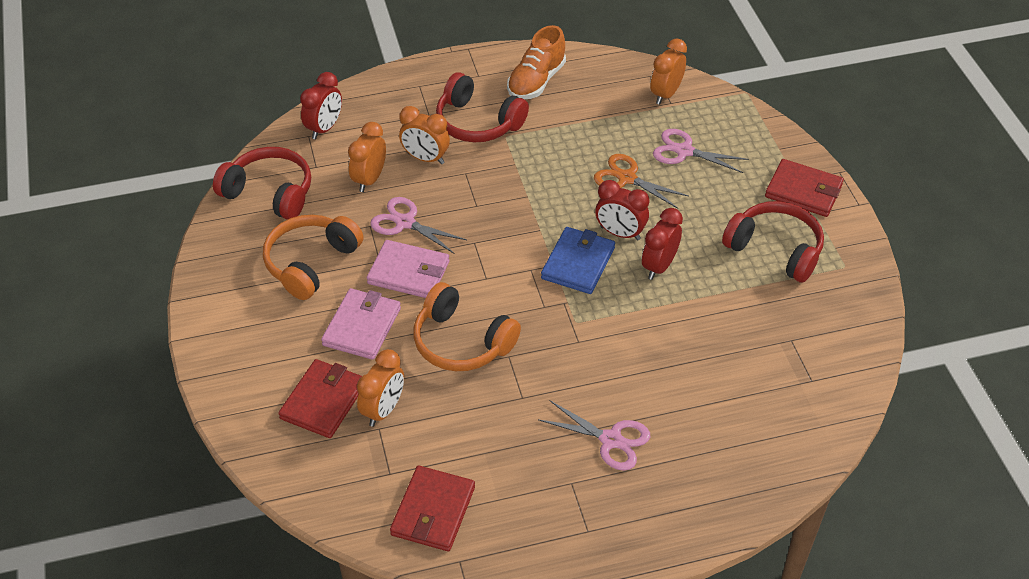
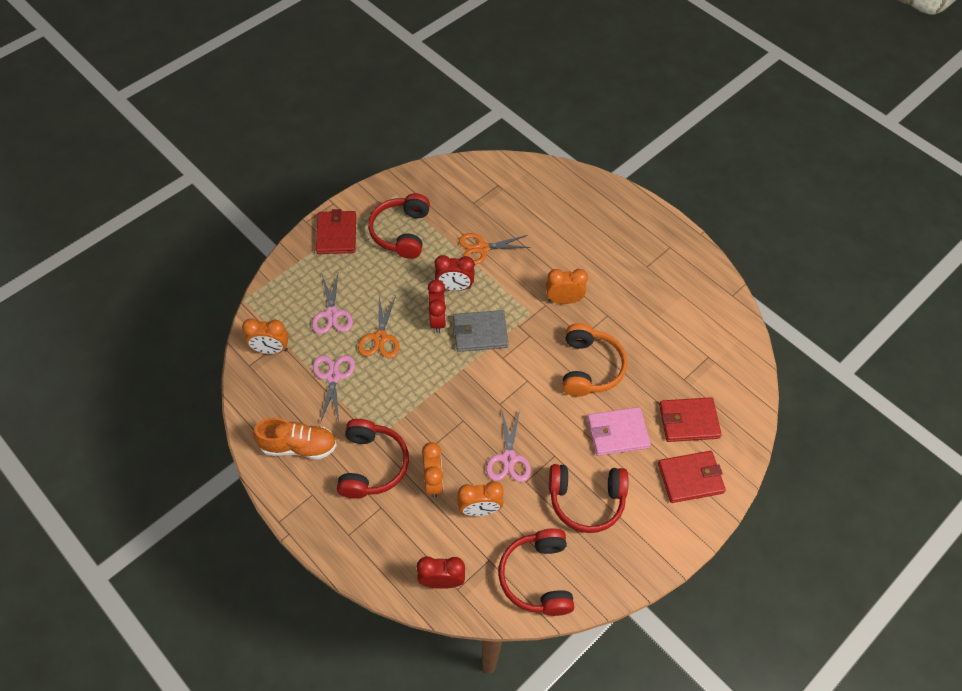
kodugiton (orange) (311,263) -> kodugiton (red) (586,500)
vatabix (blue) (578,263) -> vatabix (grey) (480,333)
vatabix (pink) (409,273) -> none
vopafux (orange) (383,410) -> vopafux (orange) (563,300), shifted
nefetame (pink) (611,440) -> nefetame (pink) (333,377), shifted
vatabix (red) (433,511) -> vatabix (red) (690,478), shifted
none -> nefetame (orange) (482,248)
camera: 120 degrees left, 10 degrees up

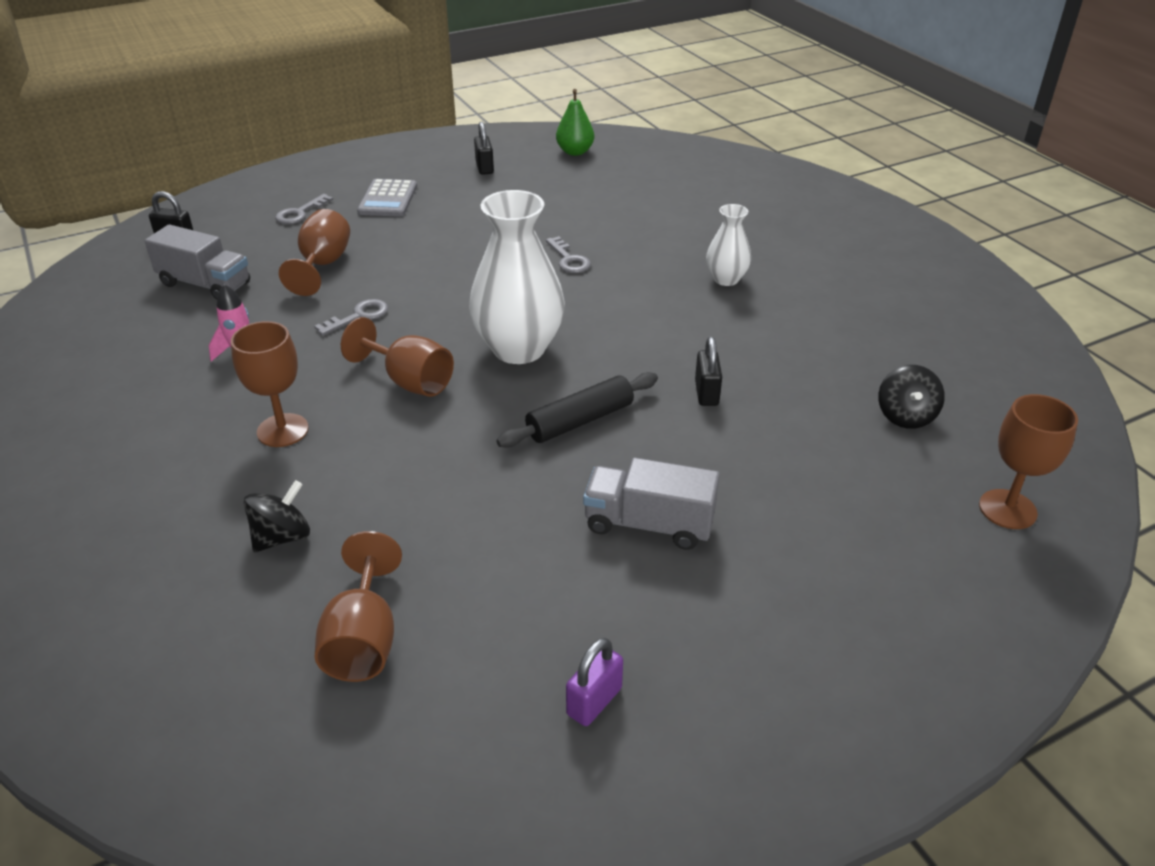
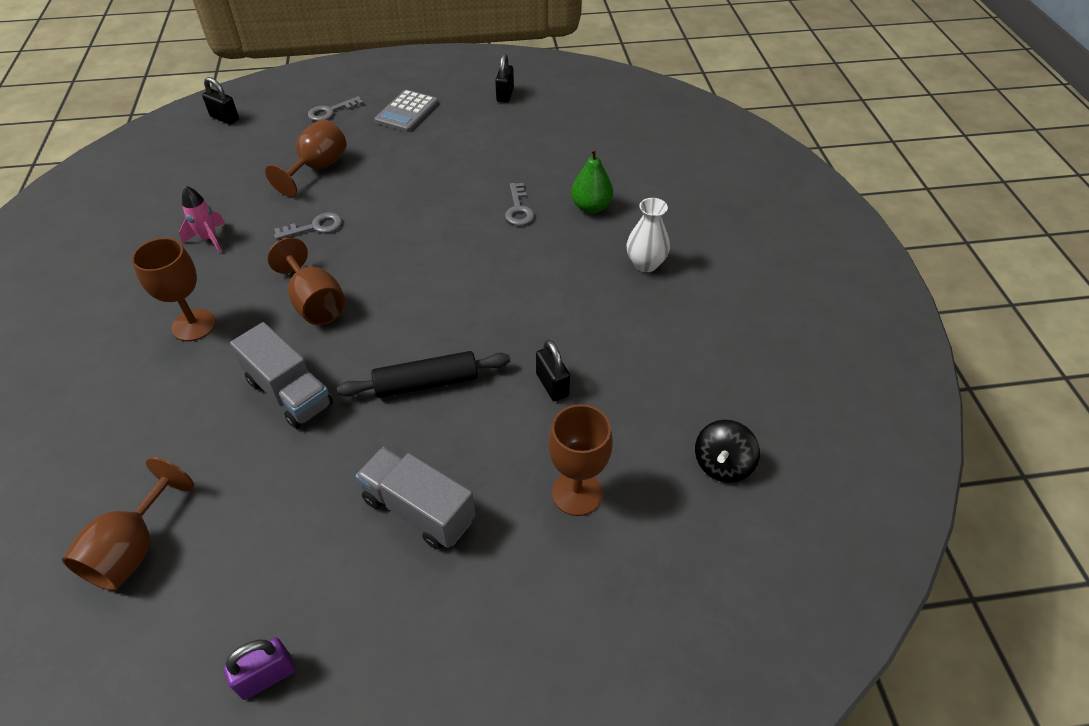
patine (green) (575,152) -> patine (green) (591,207), shifted
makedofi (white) (519,349) -> none
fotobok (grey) (205,284) -> fotobok (grey) (289,393), shifted
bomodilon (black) (706,393) -> bomodilon (black) (552,385), 45 degrees counterclockwise
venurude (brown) (1007,509) -> venurude (brown) (577,493), shifted
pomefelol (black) (282,537) -> none
camera: 20 degrees right, 10 degrees up

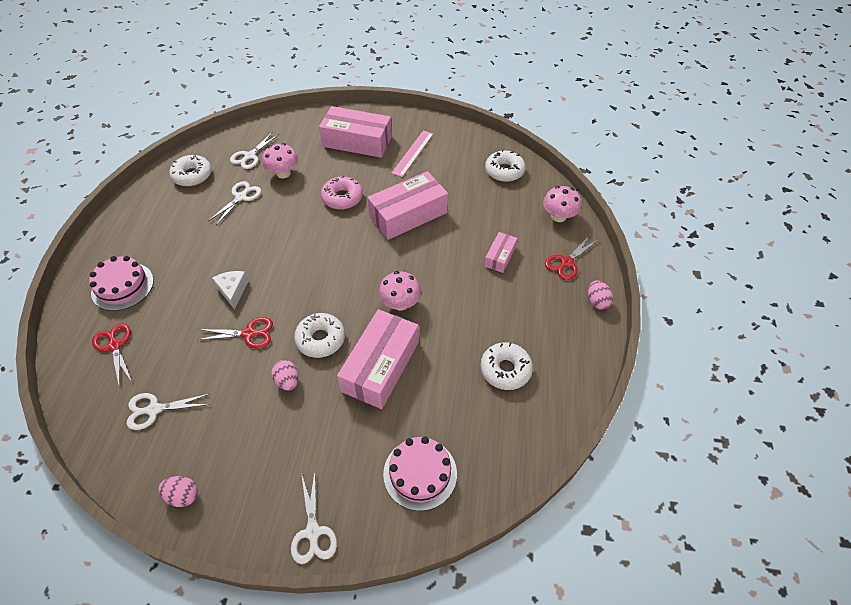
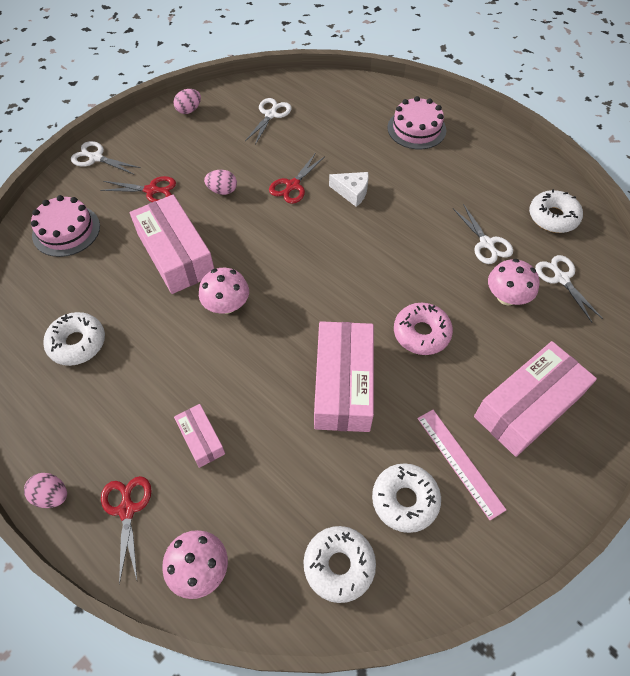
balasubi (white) (320,339) -> balasubi (white) (405,500), shifted
nefetame (red) (114,346) -> nefetame (red) (151,190), shifted
camera: 125 degrees right, 5 degrees up

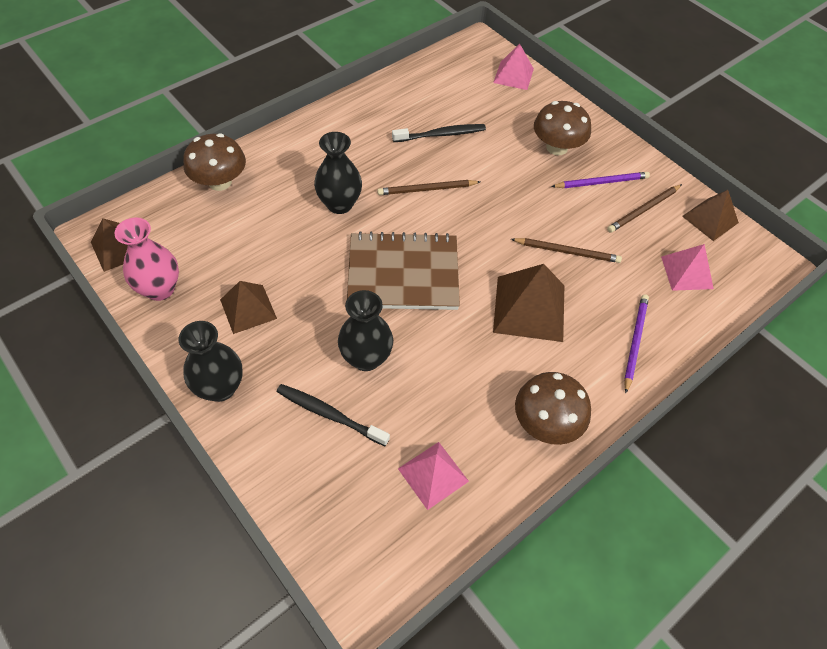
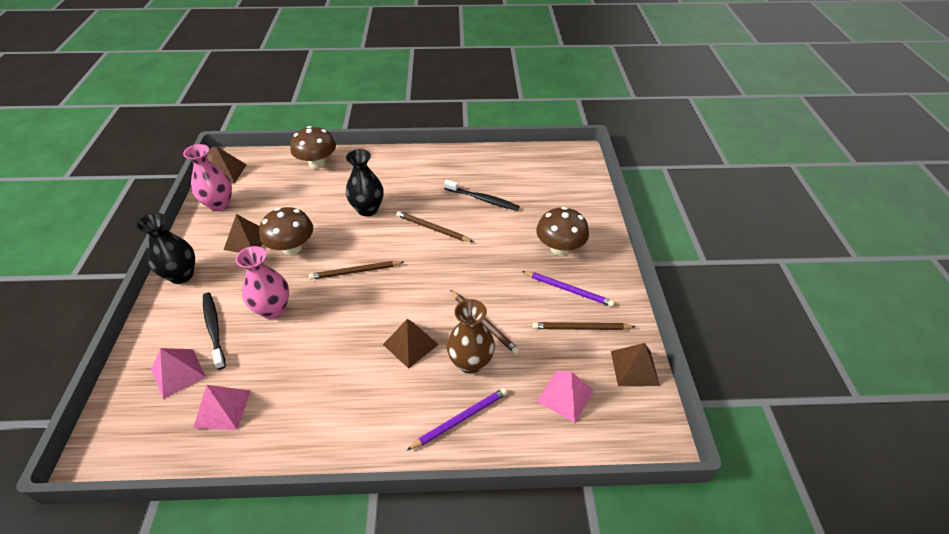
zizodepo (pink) (513,75) -> zizodepo (pink) (178,373), shifted
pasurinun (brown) (403,273) -> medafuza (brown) (355,272)
zizodepo (brown) (529,308) -> zizodepo (brown) (410,344), x0.64
makedofi (black) (366,358) -> makedofi (pink) (273,309)
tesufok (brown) (546,423) -> tesufok (brown) (292,248), shifted
none -> makedofi (brown) (470,362)
camera: 40 degrees right, 10 degrees down

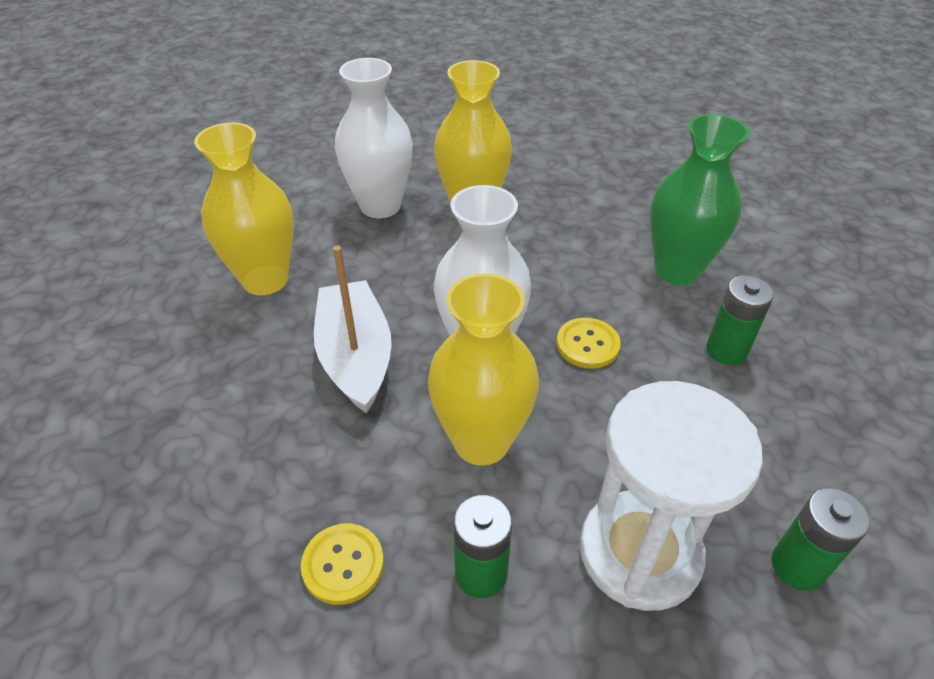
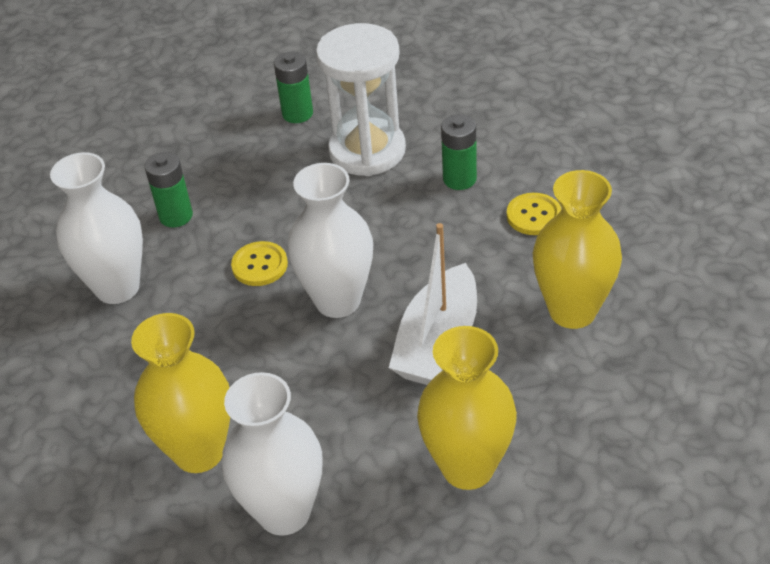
makedofi (green) (677,270) -> makedofi (white) (117,287)
makedofi (yellow) (481,442) -> makedofi (yellow) (572,311), shifted
camera: 140 degrees left, 0 degrees up

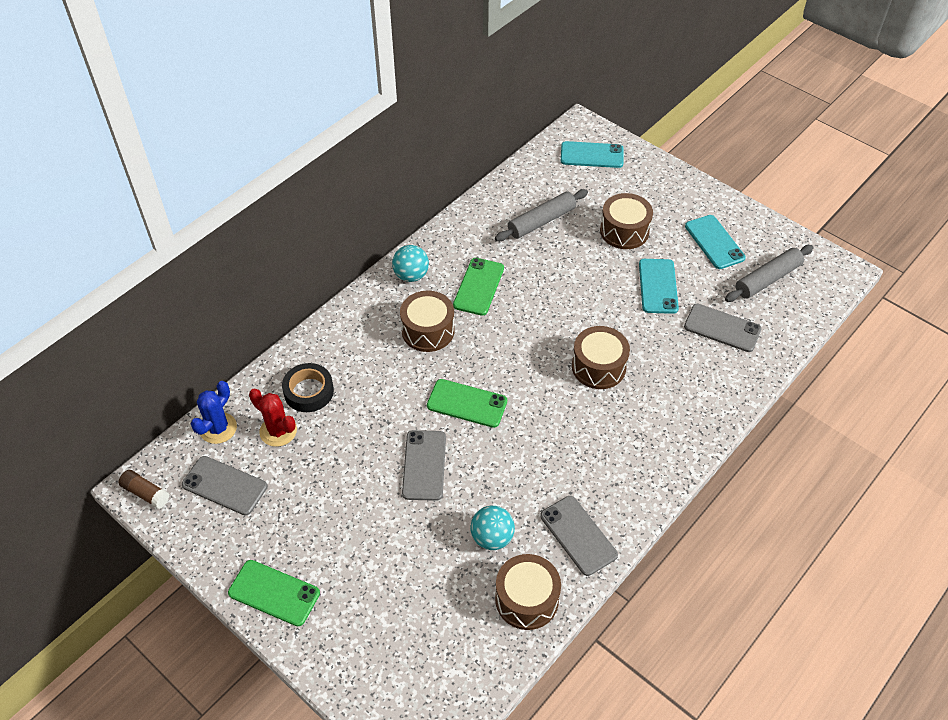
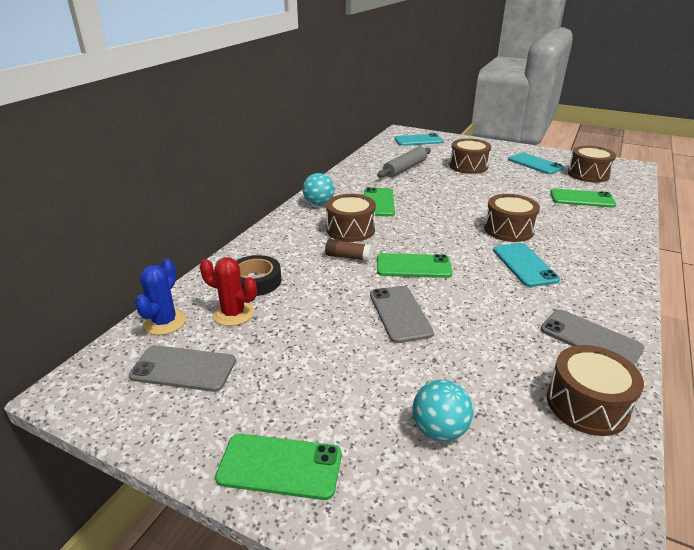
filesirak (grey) (767,279) -> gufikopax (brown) (588,174)
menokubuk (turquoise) (658,286) -> menokubuk (turquoise) (524,265), shifted
menokubuk (grey) (722,328) -> menokubuk (green) (582,199)
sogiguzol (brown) (146,493) -> sogiguzol (brown) (348,257), shifted
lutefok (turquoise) (492,538) -> lutefok (turquoise) (439,430), shifted
camera: 15 degrees left, 20 degrees down

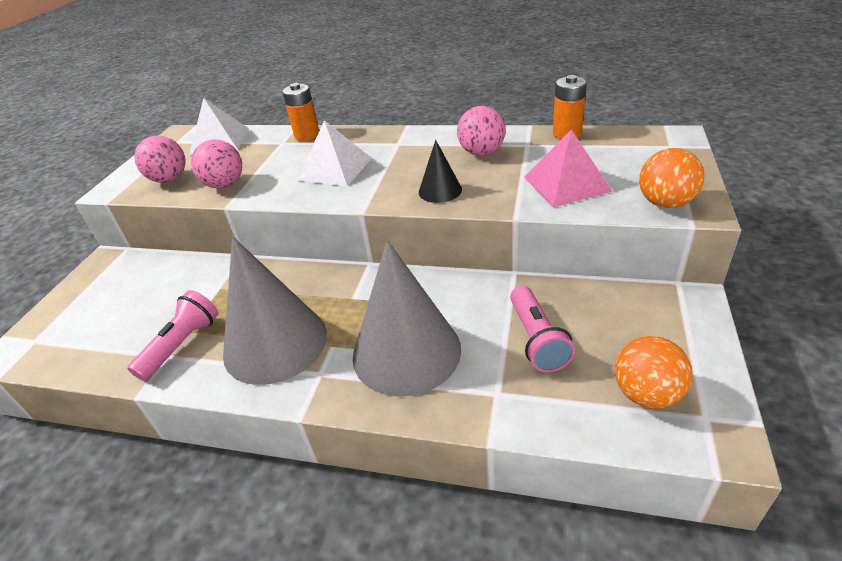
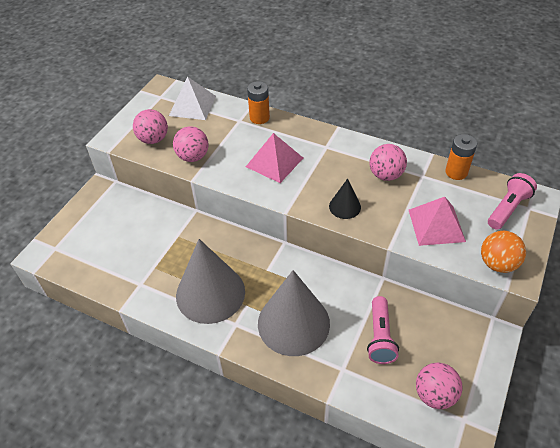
zizodepo (white) (335,169) -> zizodepo (pink) (274,162)
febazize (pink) (182,344) -> febazize (pink) (508,208), shifted
lutefok (orange) (646,393) -> lutefok (pink) (434,395)
camera: 10 degrees right, 10 degrees up

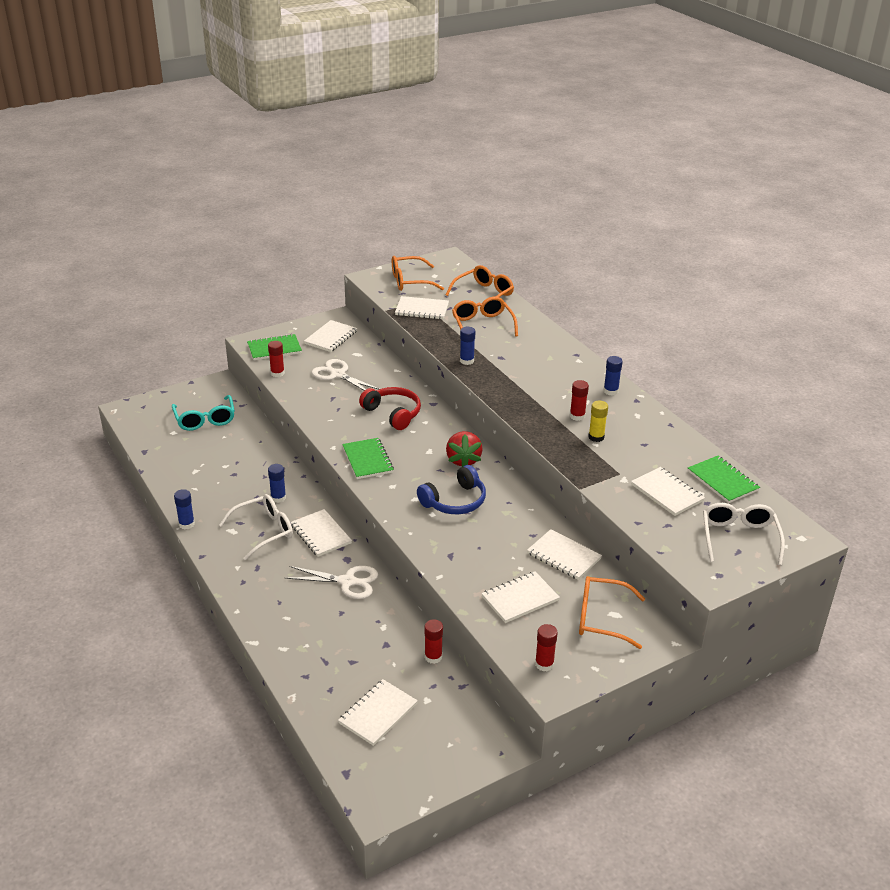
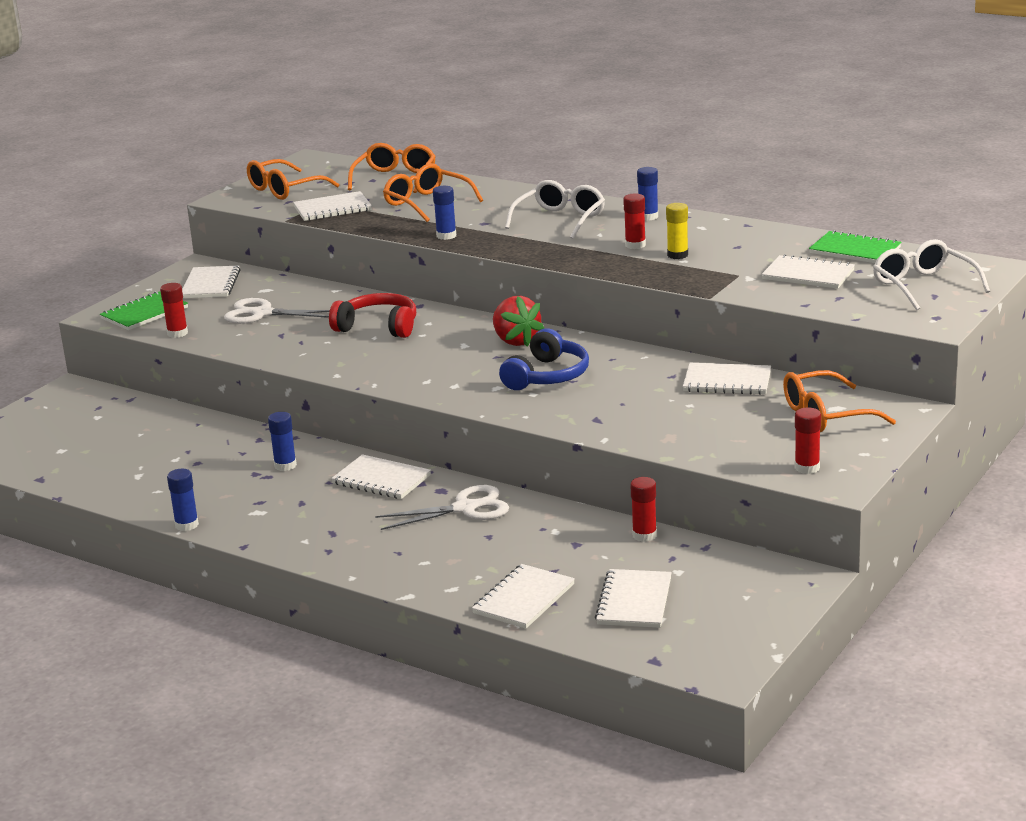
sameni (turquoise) (205,420) -> none
pasurinun (green) (367,460) -> none
sameni (white) (264,531) -> sameni (white) (560,220), shifted
pasurinun (white) (520,599) -> pasurinun (white) (524,599), shifted
camera: 25 degrees left, 10 degrees down

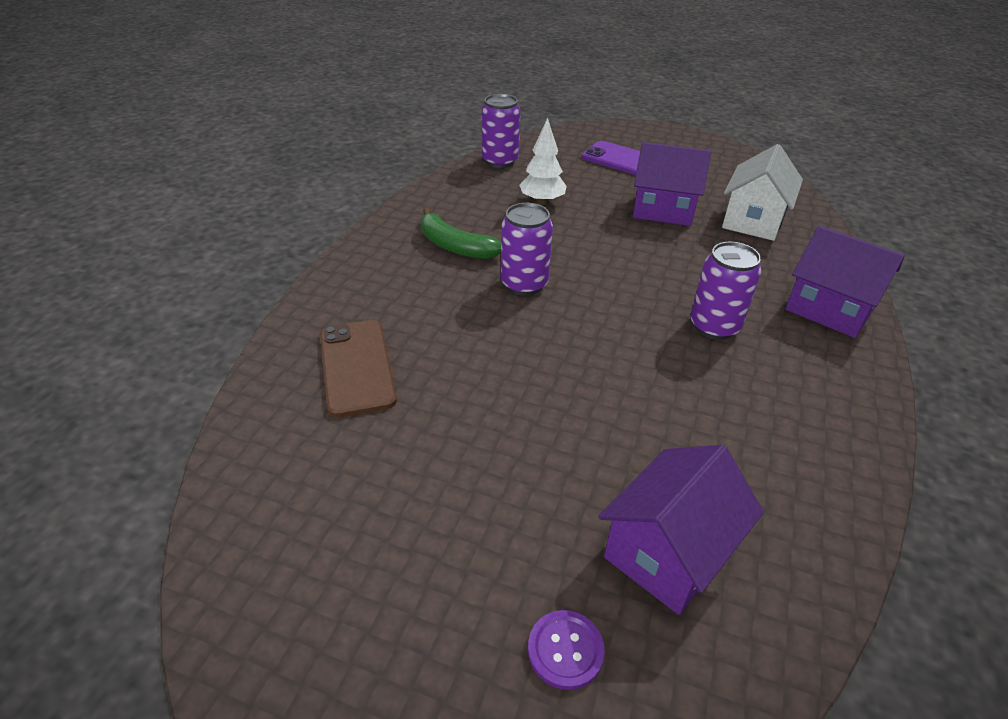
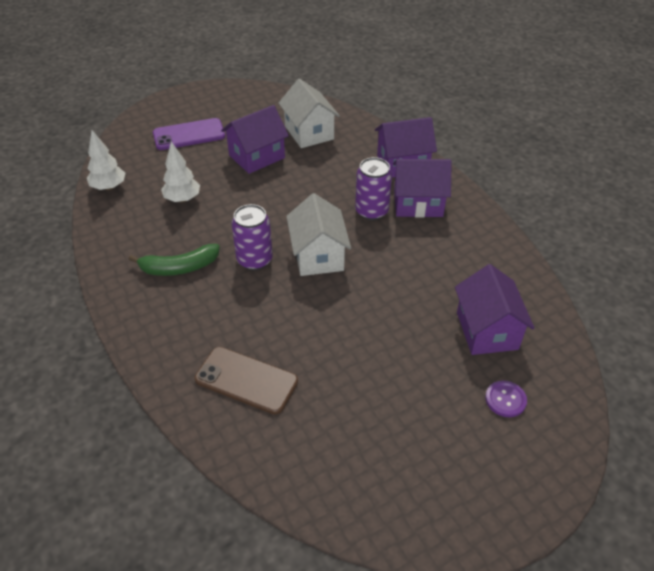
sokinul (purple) (500,161) -> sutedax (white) (109,187)
none -> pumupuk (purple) (418,203)
none -> pumupuk (white) (318,256)
camera: 50 degrees left, 5 degrees up

